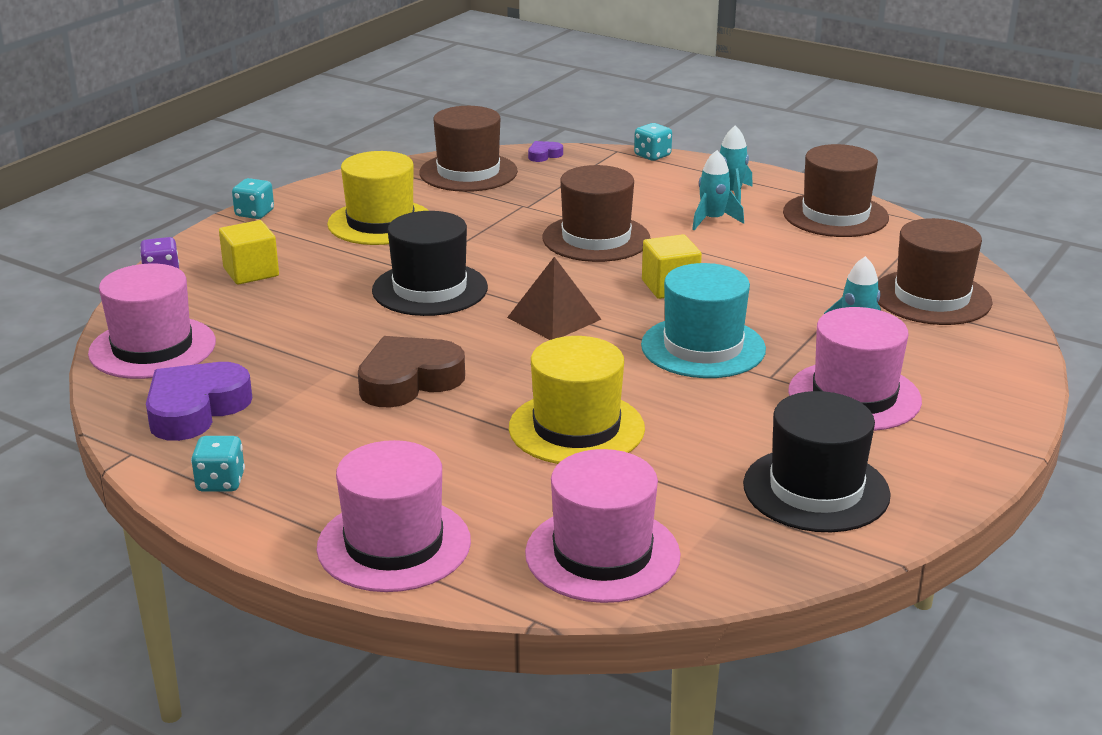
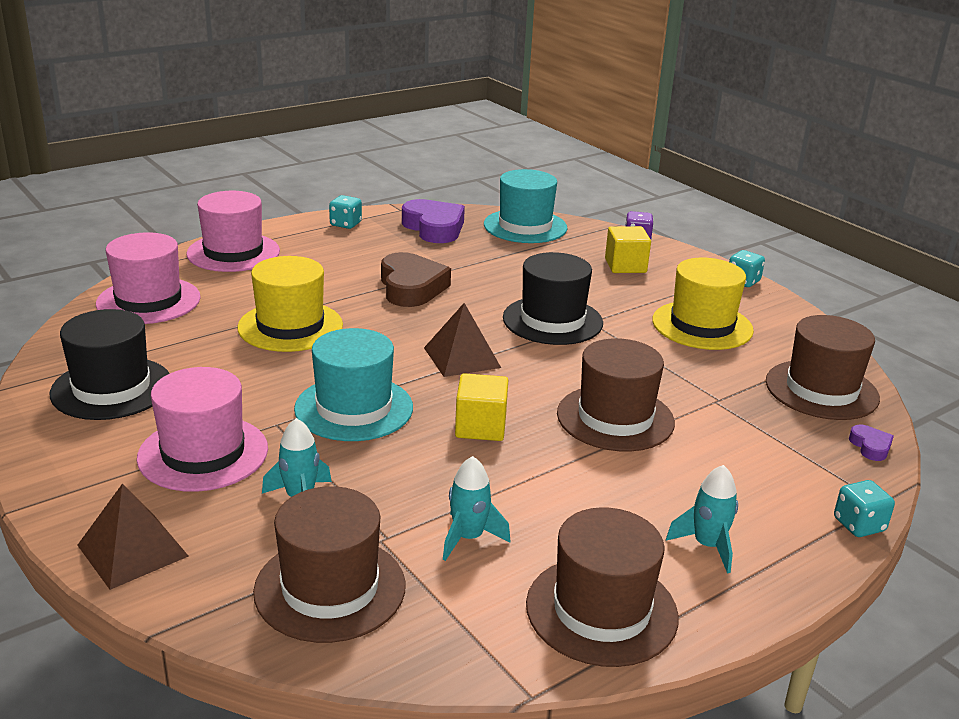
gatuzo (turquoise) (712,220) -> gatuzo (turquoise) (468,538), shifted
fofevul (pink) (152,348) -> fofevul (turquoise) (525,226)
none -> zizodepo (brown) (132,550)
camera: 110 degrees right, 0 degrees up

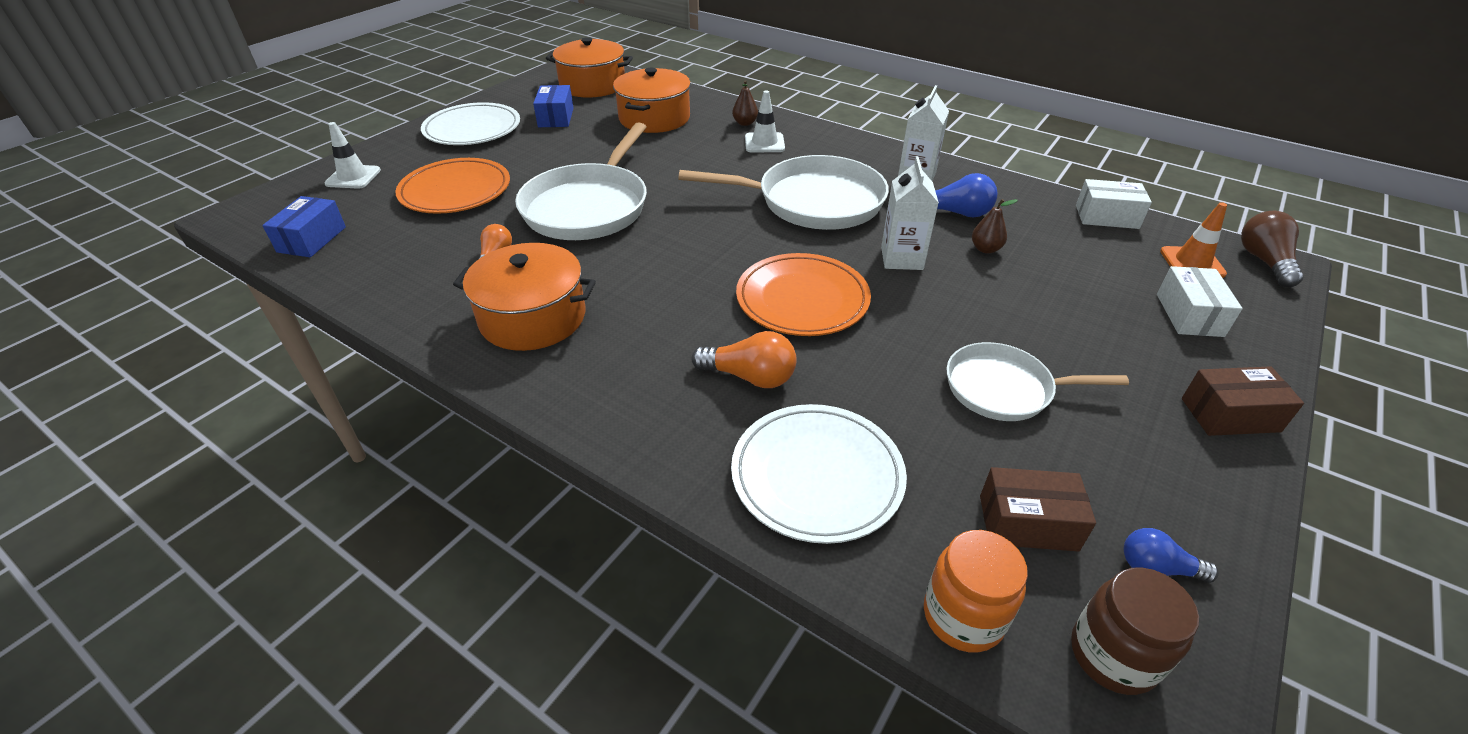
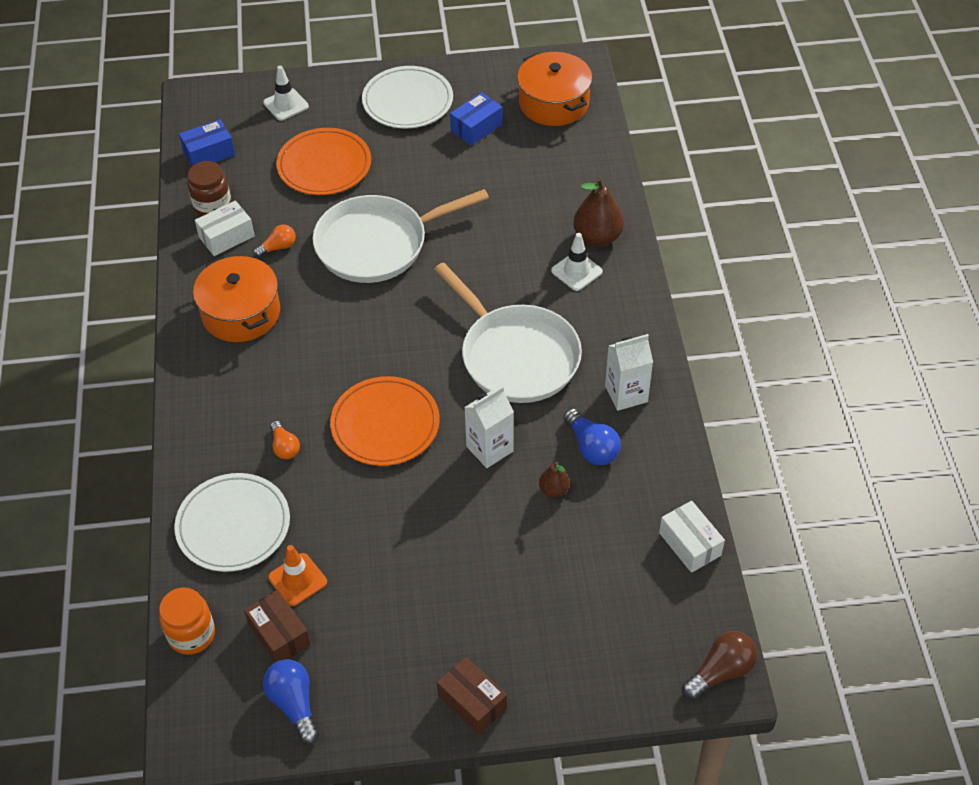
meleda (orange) (654,118) -> none
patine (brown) (745,123) -> patine (brown) (597,237), x1.85
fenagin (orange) (1192,263) -> fenagin (orange) (297,580), shifted
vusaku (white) (1189,315) -> vusaku (white) (226,237), shifted
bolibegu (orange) (749,376) -> bolibegu (orange) (285,447), x0.66
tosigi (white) (1004,389) -> none
bolibegu (blue) (1157,568) -> bolibegu (blue) (294,704), x1.52
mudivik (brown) (1113,655) -> mudivik (brown) (213,207), shifted
camera: 50 degrees right, 10 degrees up

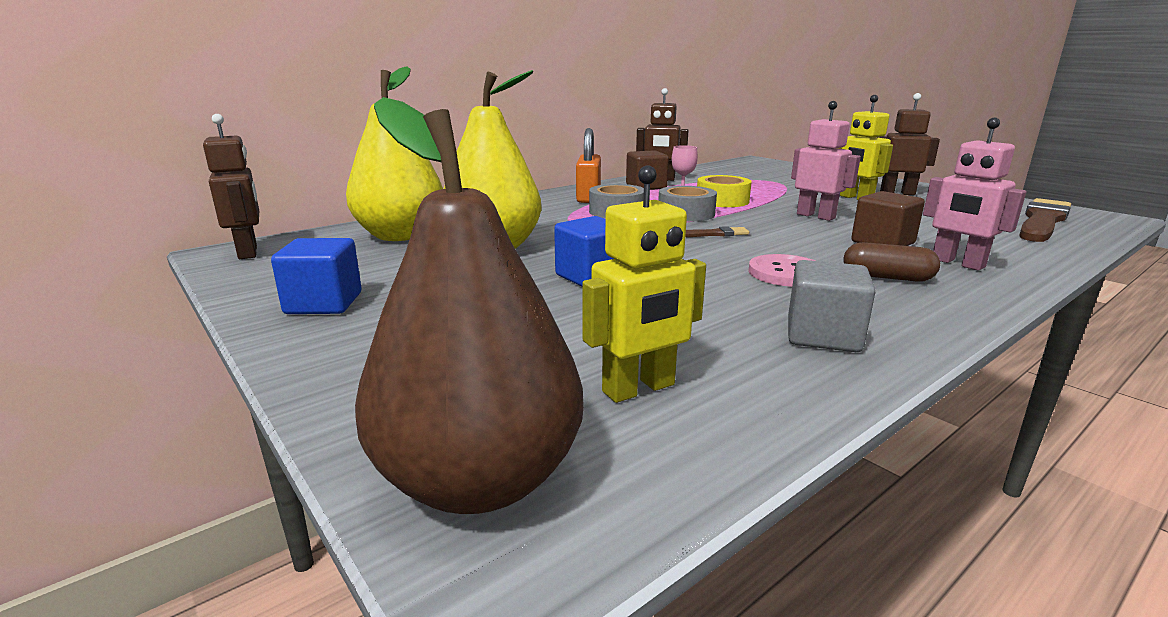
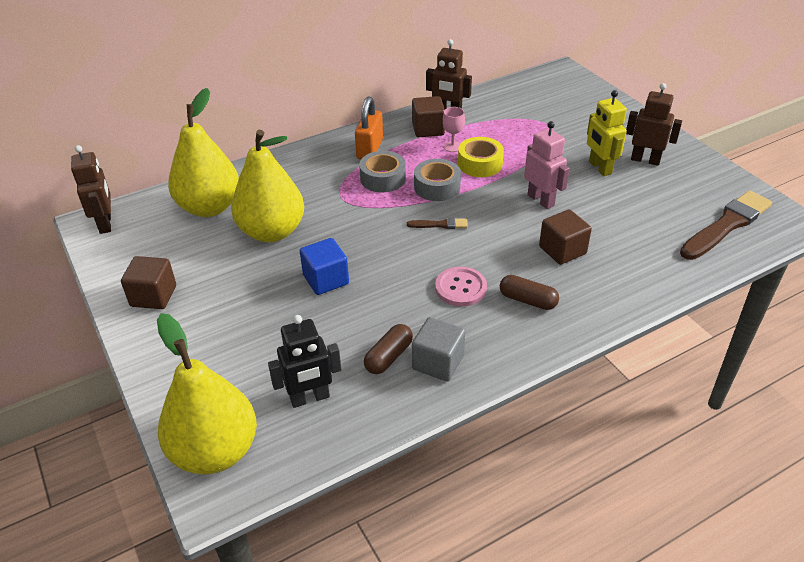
patine (brown) (479,480) -> patine (yellow) (215,451)
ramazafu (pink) (957,263) -> none
ramazafu (yellow) (639,389) -> ramazafu (black) (310,398)
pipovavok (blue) (324,303) -> pipovavok (brown) (153,296)
none -> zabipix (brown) (388,357)
camera: 10 degrees right, 20 degrees up

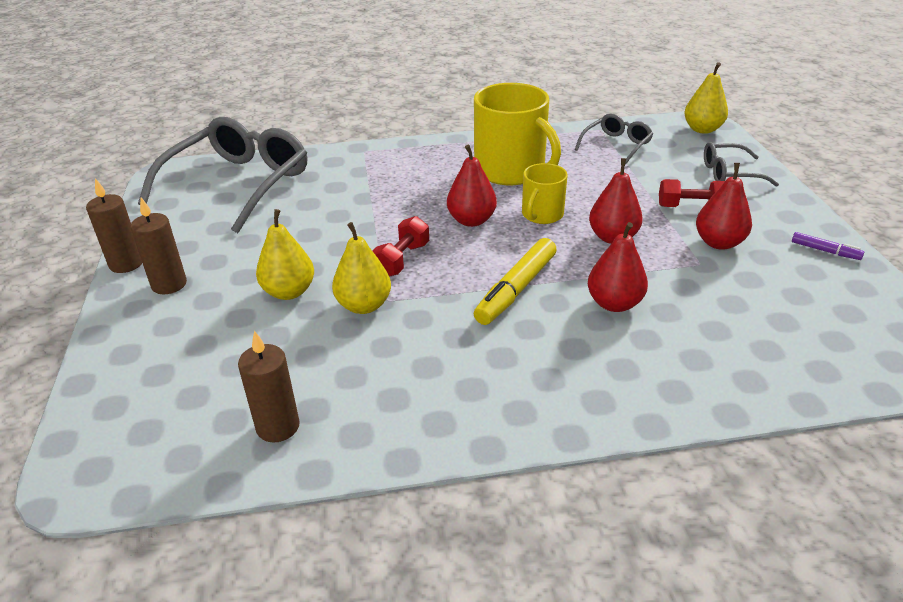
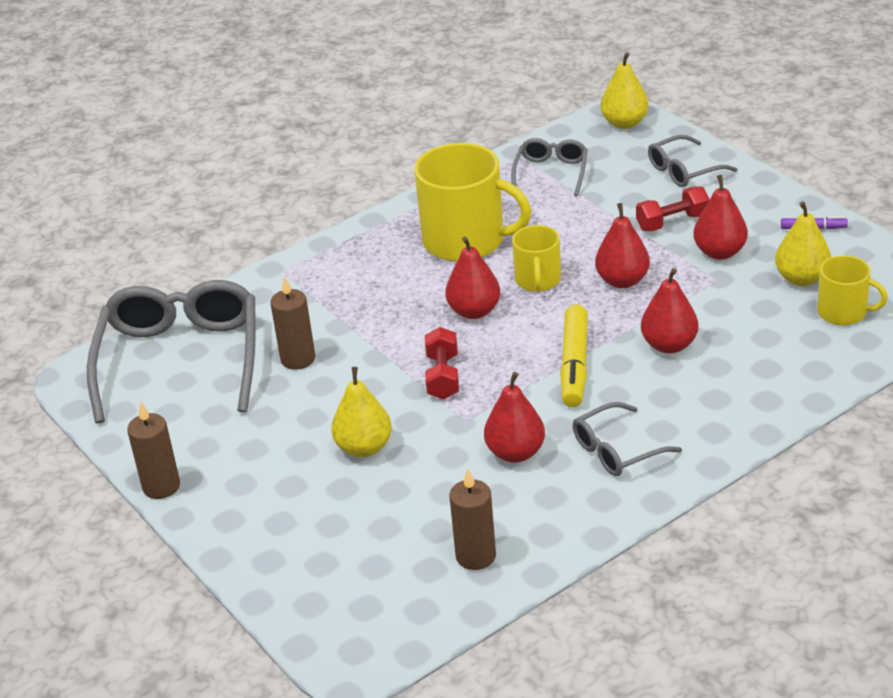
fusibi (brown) (169,284) -> fusibi (brown) (298,359), shifted
patine (yellow) (364,305) -> patine (yellow) (801,278), shifted
none -> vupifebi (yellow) (843,312)
none -> patine (red) (515,453)
none -> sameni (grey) (617,450)
camera: 25 degrees left, 0 degrees up

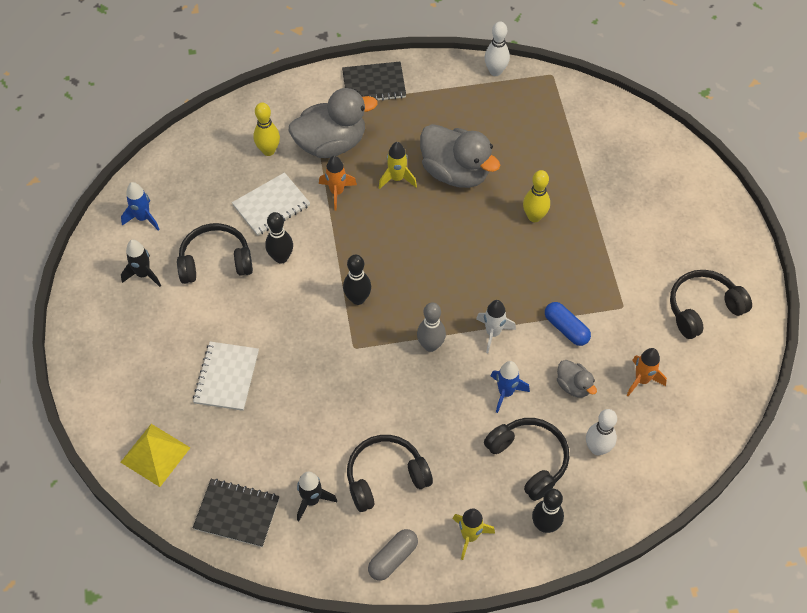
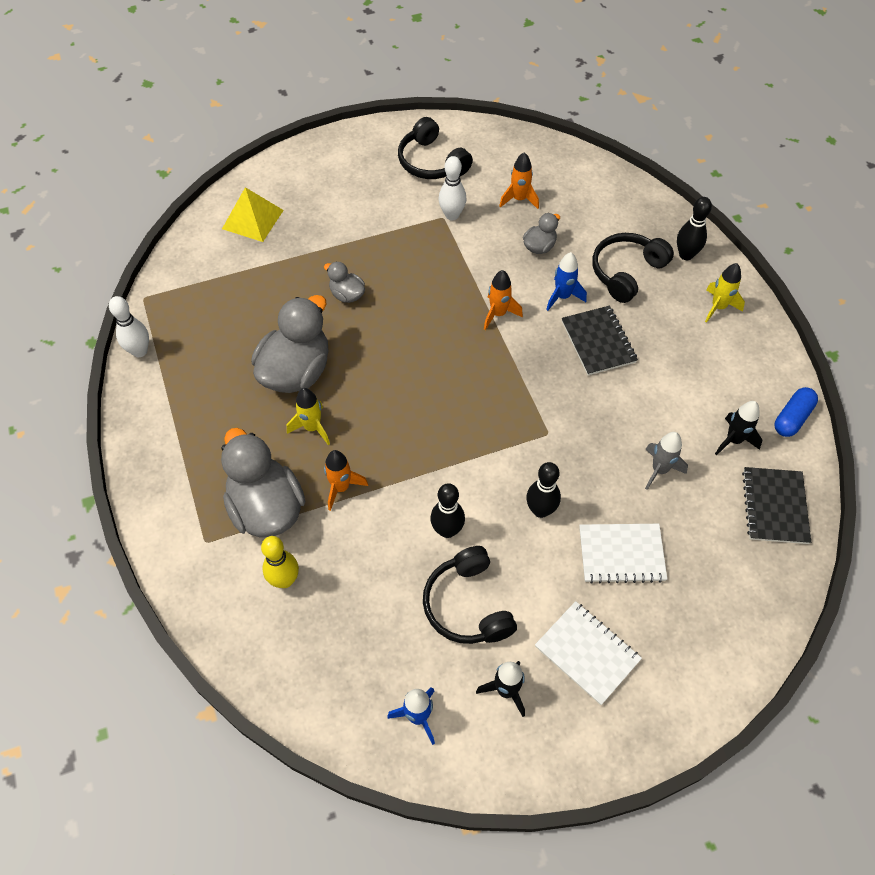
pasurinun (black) (374,84) -> pasurinun (black) (598,342), shifted
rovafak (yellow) (534,217) -> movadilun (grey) (347,294)
pasurinun (white) (271,205) -> pasurinun (white) (587,653), shifted
rovafak (black) (357,299) -> rovafak (black) (540,510), shifted
gatuzo (white) (493,333) -> gatuzo (orange) (498,314)
rovafak (grey) (430,345) -> none
zabipix (blue) (566,329) -> zabipix (blue) (792,418), shifted
rovafak (white) (597,448) -> rovafak (white) (452,215), shifted
zizodepo (yellow) (155,454) -> zizodepo (yellow) (252,219), shifted
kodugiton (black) (385,477) -> none
zabipix (grey) (393,558) -> none
none -> gatuzo (grey) (659,470)
camera: 100 degrees left, 0 degrees up

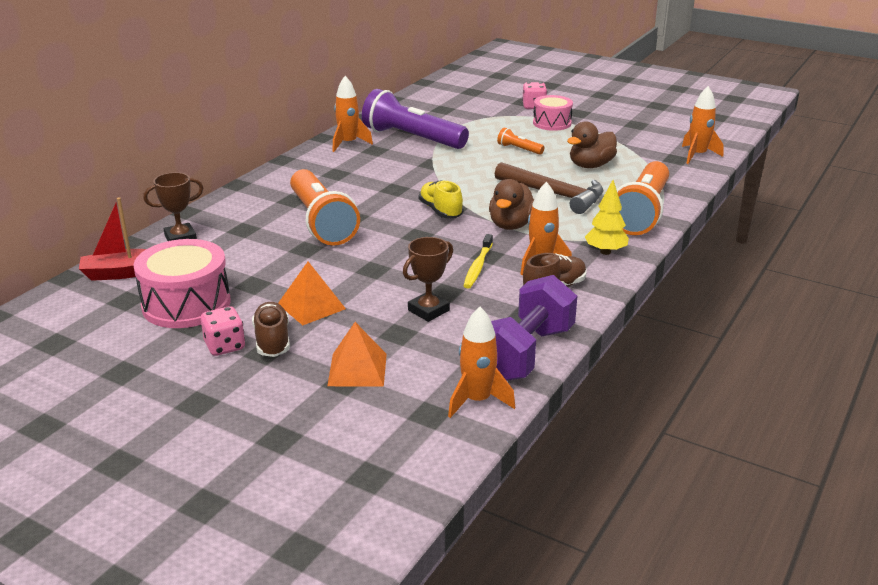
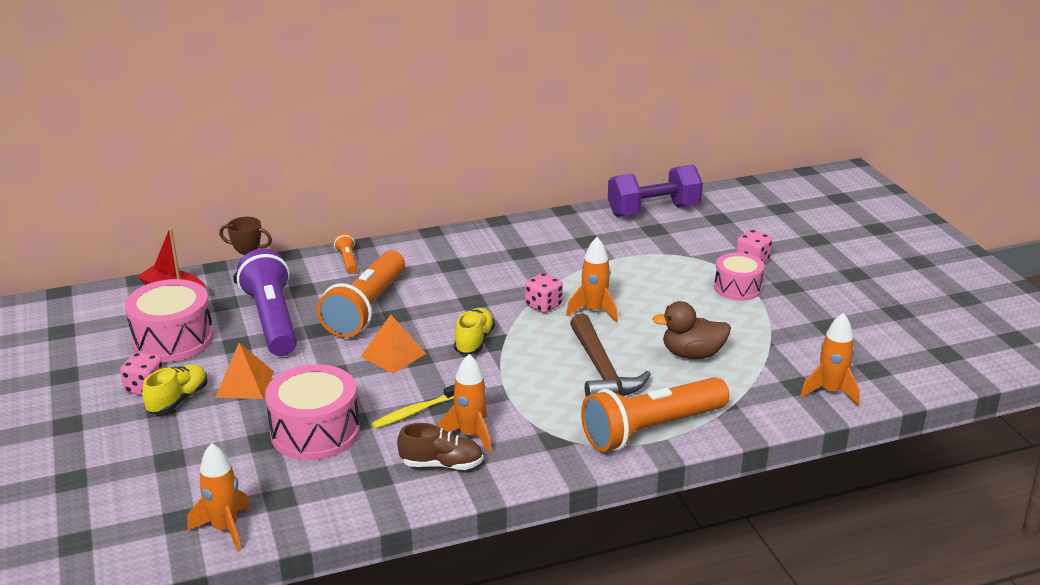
gatuzo (orange) (348,143) -> gatuzo (orange) (594,311), shifted
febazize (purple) (412,138) -> febazize (purple) (272,320), shifted
febazize (orange) (519,149) -> febazize (orange) (347,261), shifted
movadilun (brown) (511,225) -> none
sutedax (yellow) (605,252) -> none
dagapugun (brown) (428,310) -> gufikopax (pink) (315,432)
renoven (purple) (525,353) -> renoven (purple) (653,211), shifted
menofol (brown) (272,341) -> menofol (yellow) (178,400)
zizodepo (orange) (357,369) -> zizodepo (orange) (393,355), shifted
none -> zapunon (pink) (543,305)
camera: 40 degrees right, 0 degrees up

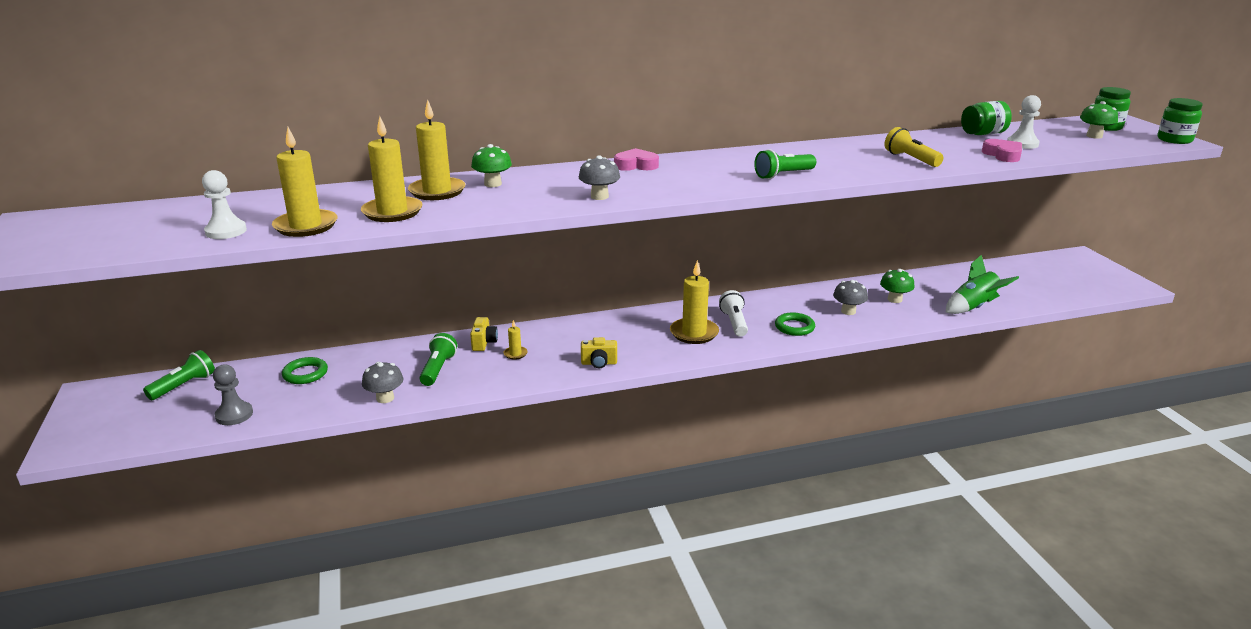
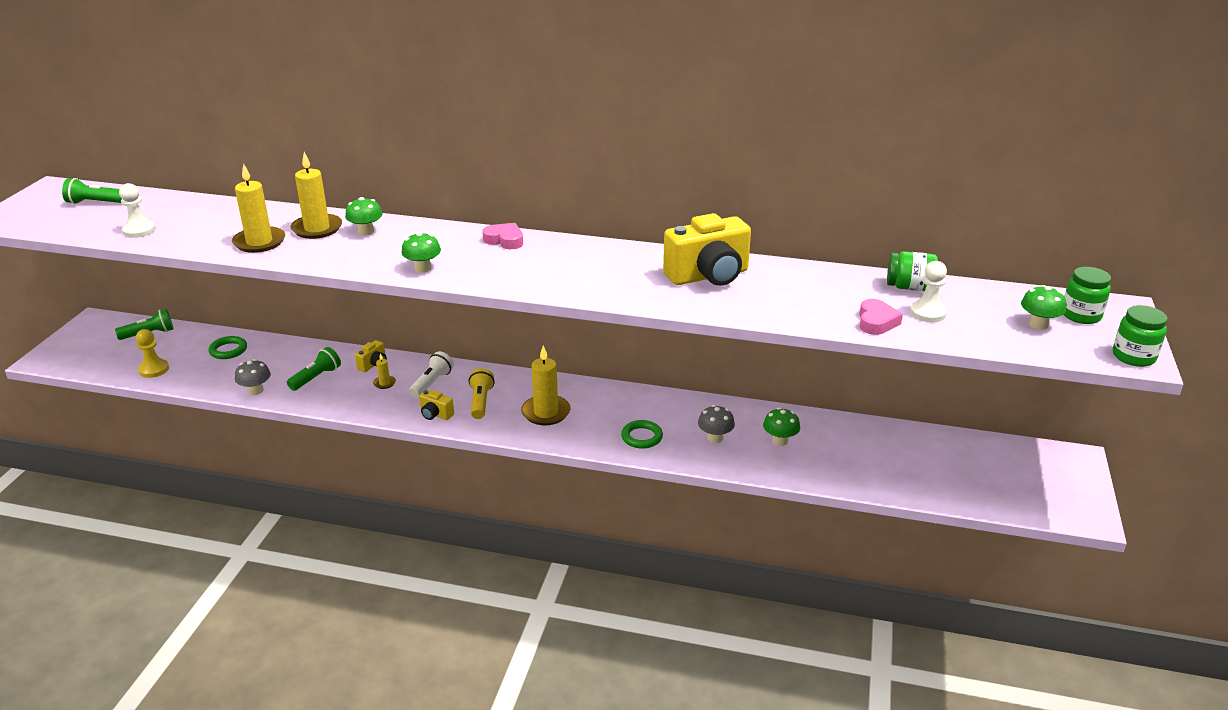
fusibi (yellow) (306,226) -> none
febazize (yellow) (911,159) -> febazize (yellow) (481,402), shifted
febazize (green) (783,175) -> febazize (green) (95,203), shifted
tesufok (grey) (599,196) -> tesufok (green) (423,268)
gatuzo (green) (974,307) -> none
febazize (white) (734,323) -> febazize (white) (432,383), shifted
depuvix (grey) (234,415) -> depuvix (yellow) (154,369)
none -> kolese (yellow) (708,276)
camera: 30 degrees right, 5 degrees up

